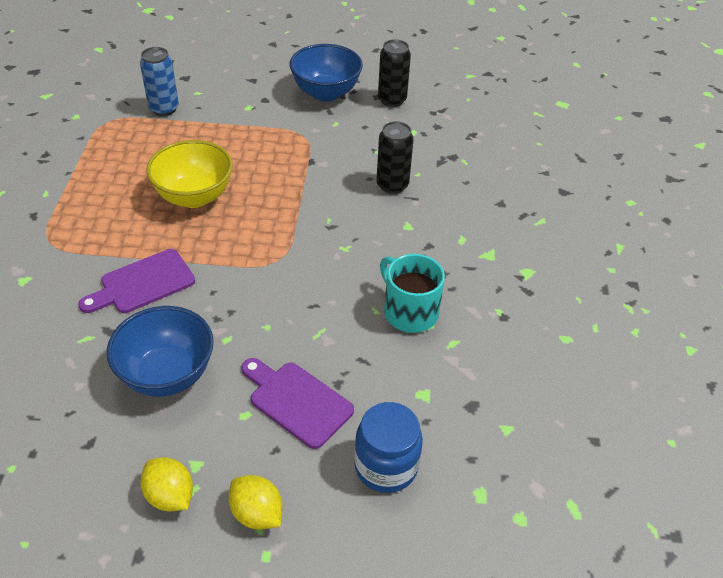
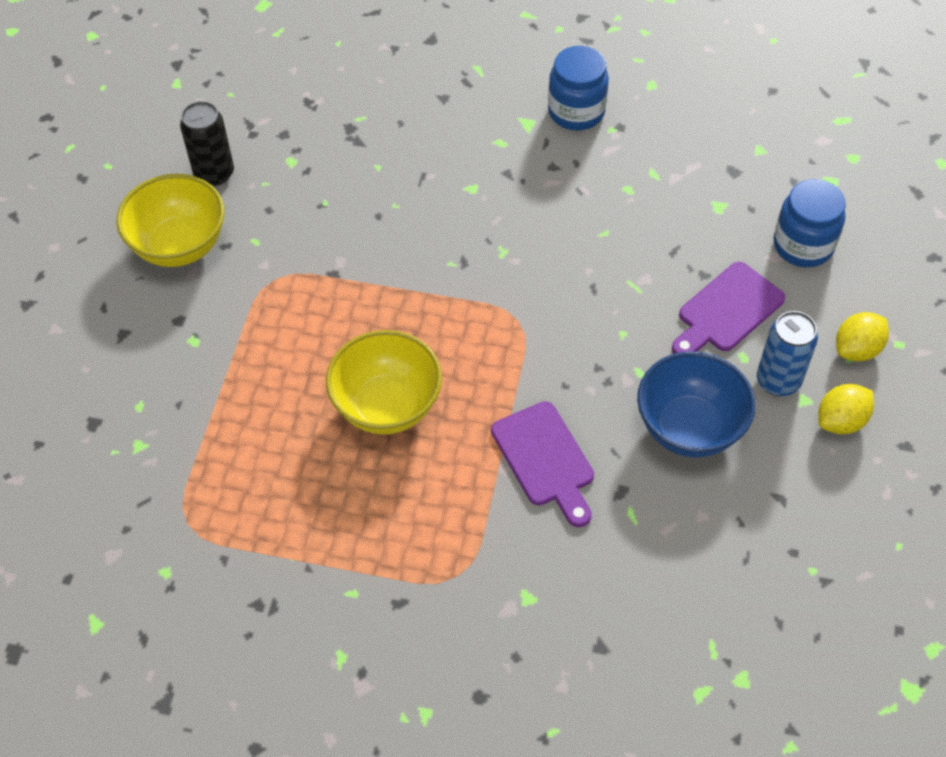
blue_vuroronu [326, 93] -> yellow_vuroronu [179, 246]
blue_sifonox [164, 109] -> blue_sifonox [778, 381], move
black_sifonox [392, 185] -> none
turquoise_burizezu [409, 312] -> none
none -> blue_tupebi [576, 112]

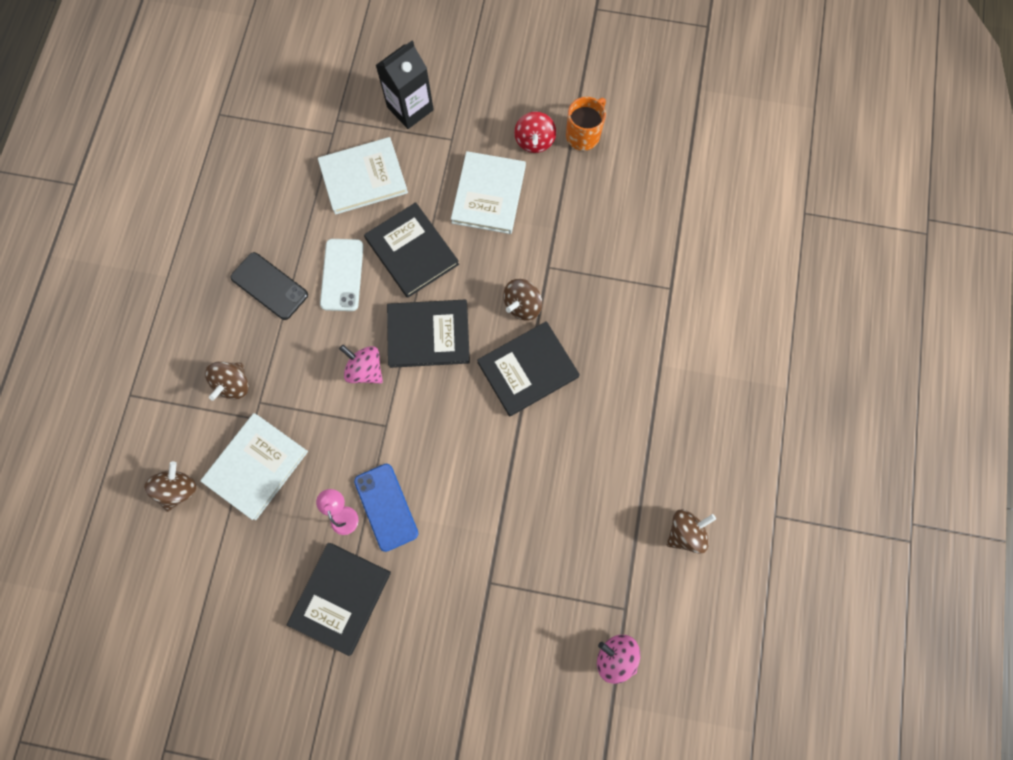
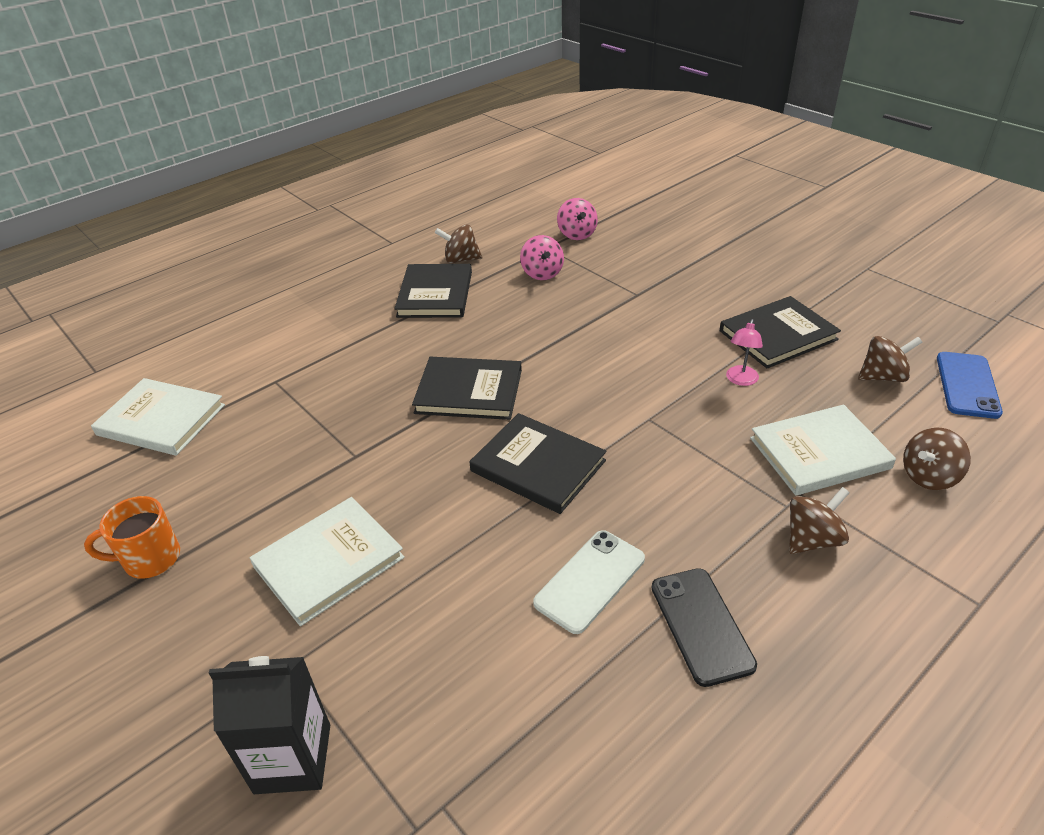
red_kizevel [534, 141] -> none
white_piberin [363, 177] -> white_piberin [161, 420], move
black_piberin [412, 252] -> black_piberin [435, 294], move
brown_kizevel [522, 305] -> brown_kizevel [883, 377], move
pink_kizevel [365, 369] -> pink_kizevel [542, 273], move
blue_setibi [386, 507] -> blue_setibi [967, 385], move

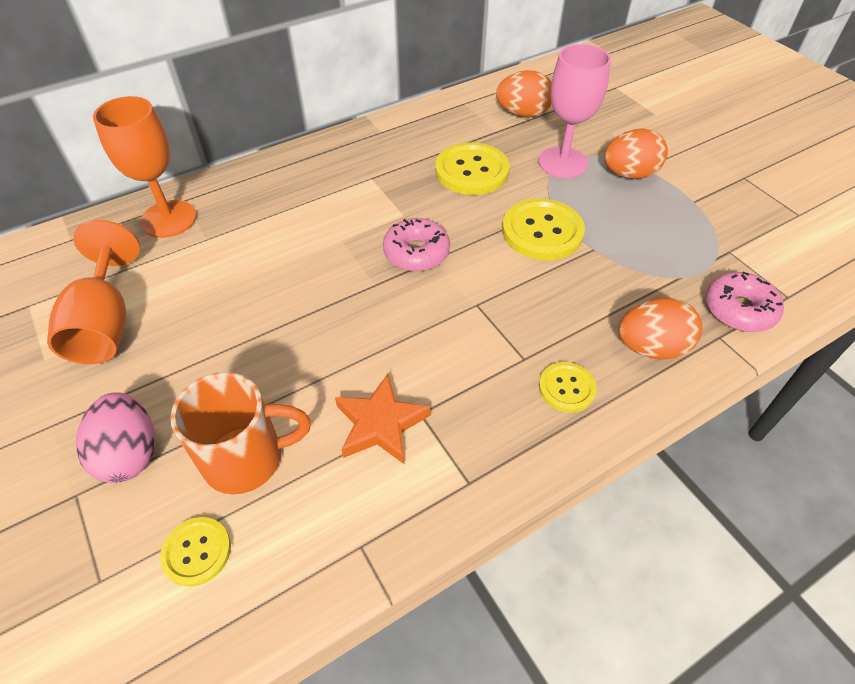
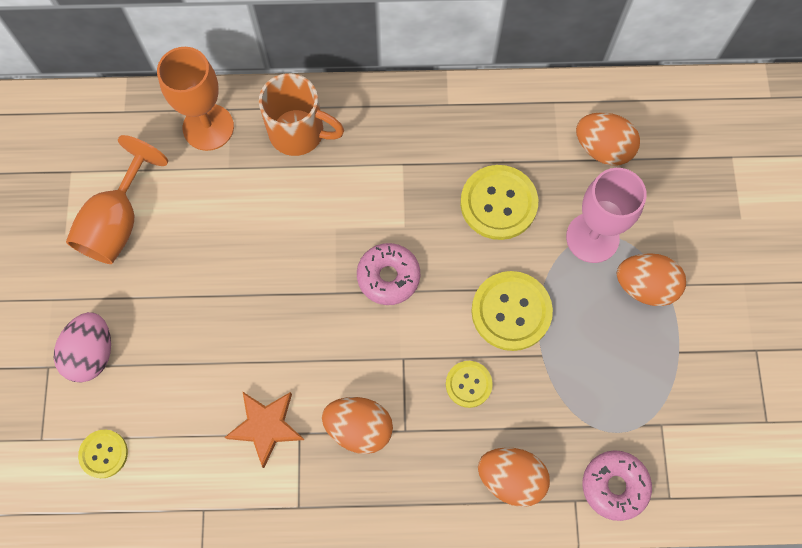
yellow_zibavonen [566, 388] -> yellow_zibavonen [468, 384], move
orange_burizezu [246, 458] -> orange_burizezu [299, 133], move
none -> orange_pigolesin [359, 428]

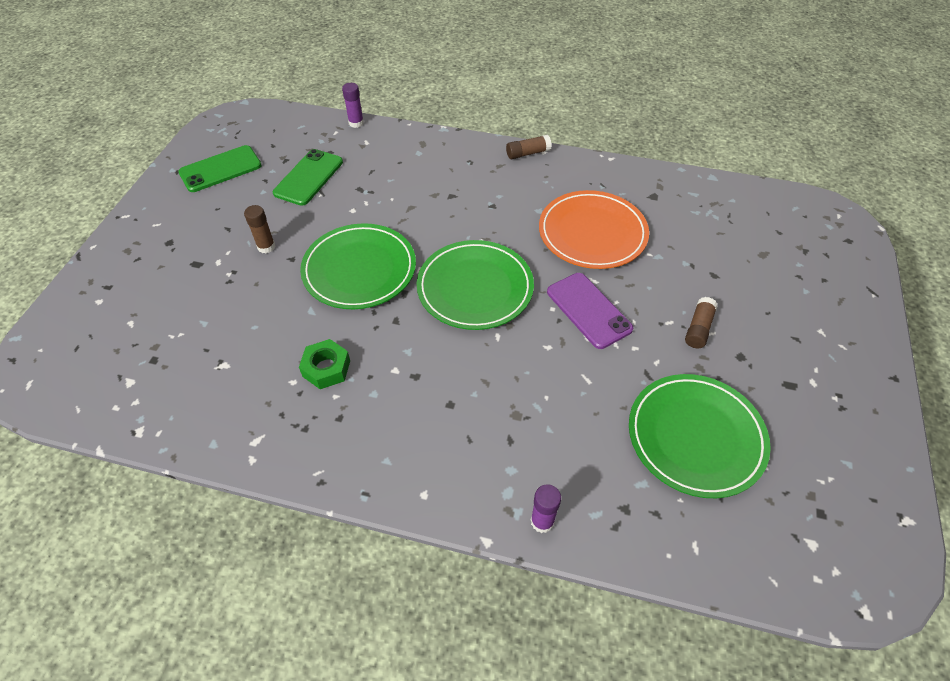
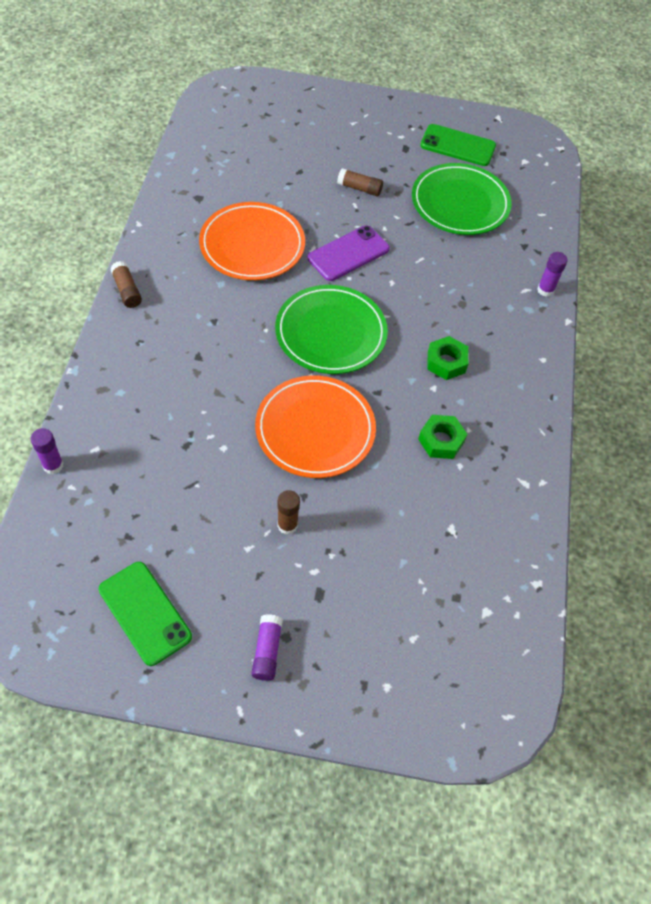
green_setibi [309, 177] -> green_setibi [458, 146], move
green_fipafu [359, 269] -> orange_fipafu [315, 429]
none -> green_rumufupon [446, 362]
none -> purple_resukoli [267, 651]

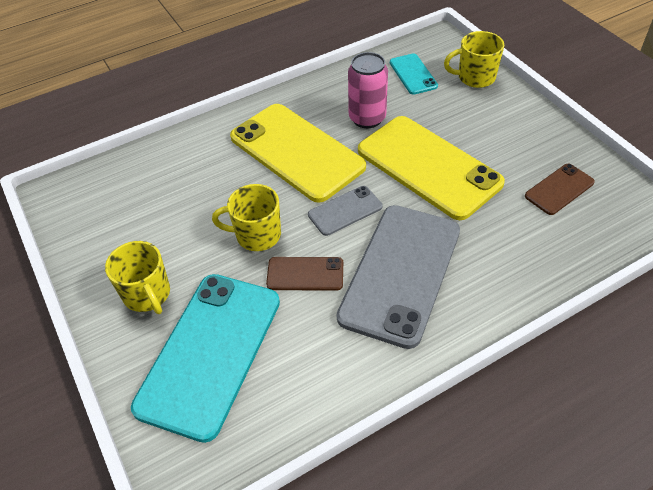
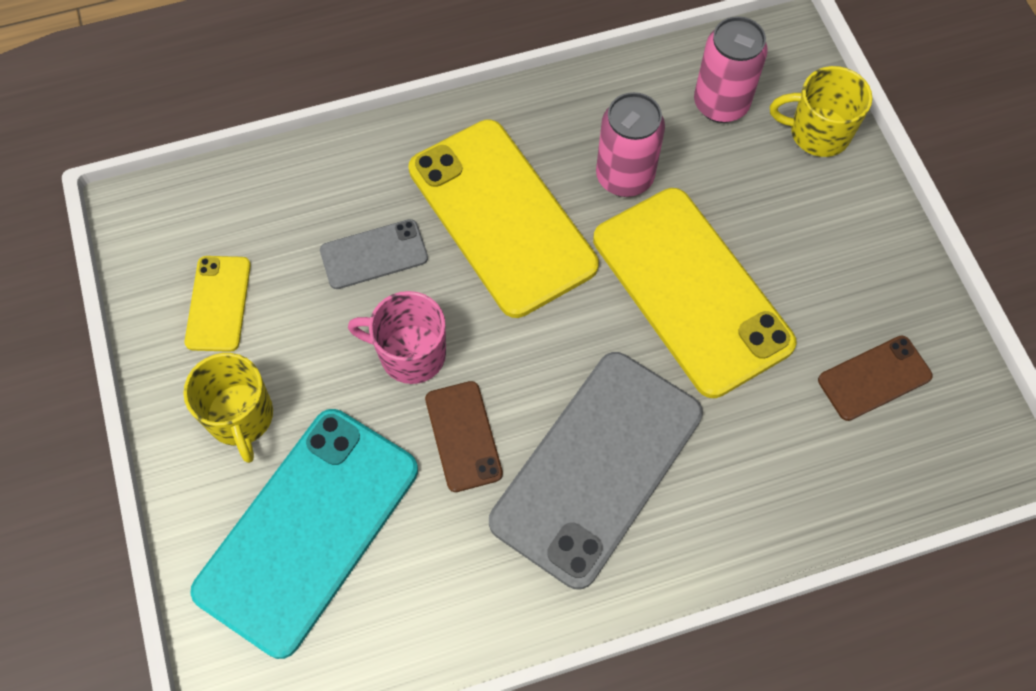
turquoise_setibi [413, 74] -> pink_sifonox [721, 104]
yellow_burizezu [257, 235] -> pink_burizezu [410, 354]
grey_setibi [345, 211] -> grey_setibi [374, 254], move
brown_setibi [305, 274] -> brown_setibi [463, 436], 60 degrees clockwise
none -> yellow_setibi [218, 303]

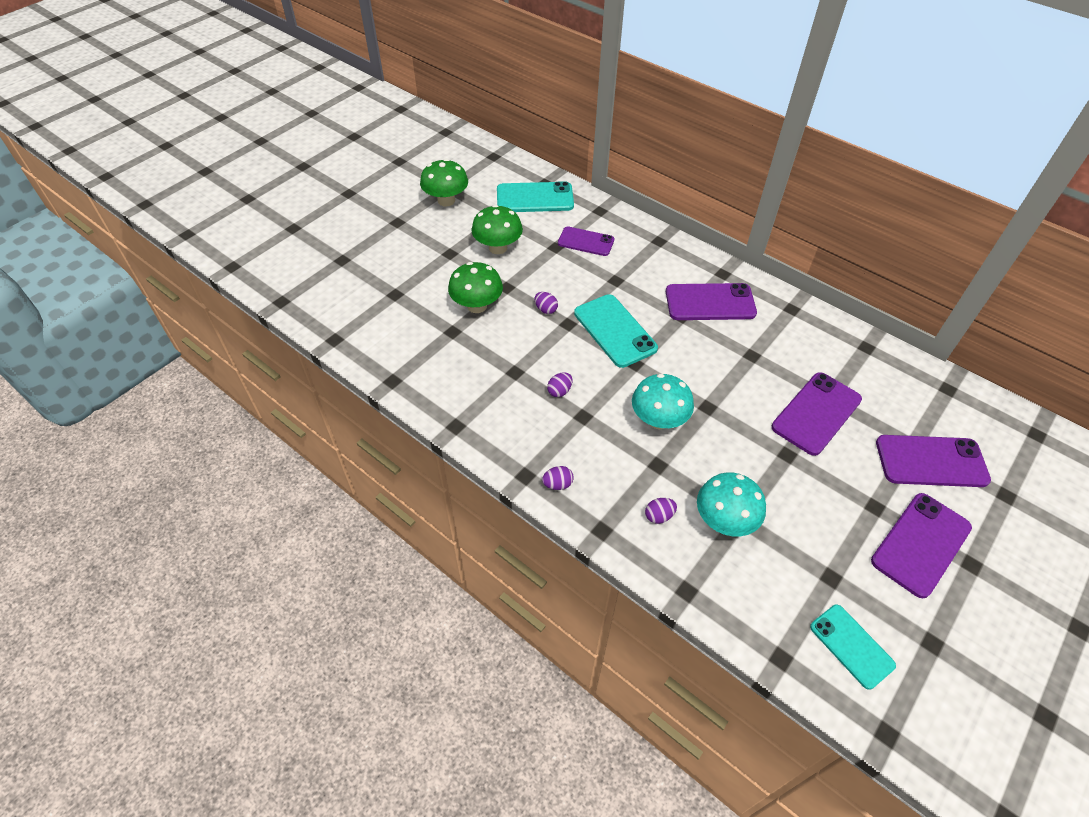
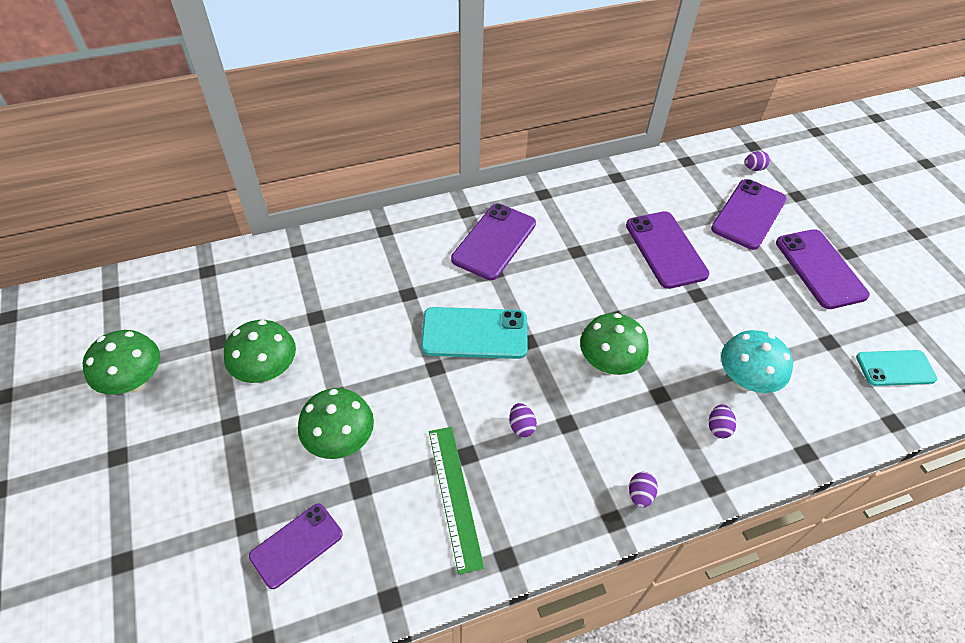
turquoise_setibi [535, 198] -> none
purple_setibi [586, 242] -> purple_setibi [296, 545], move
purple_pigolesin [545, 309] -> purple_pigolesin [753, 168], move
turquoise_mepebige [658, 420] -> green_mepebige [608, 363]
none -> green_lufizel [454, 496]

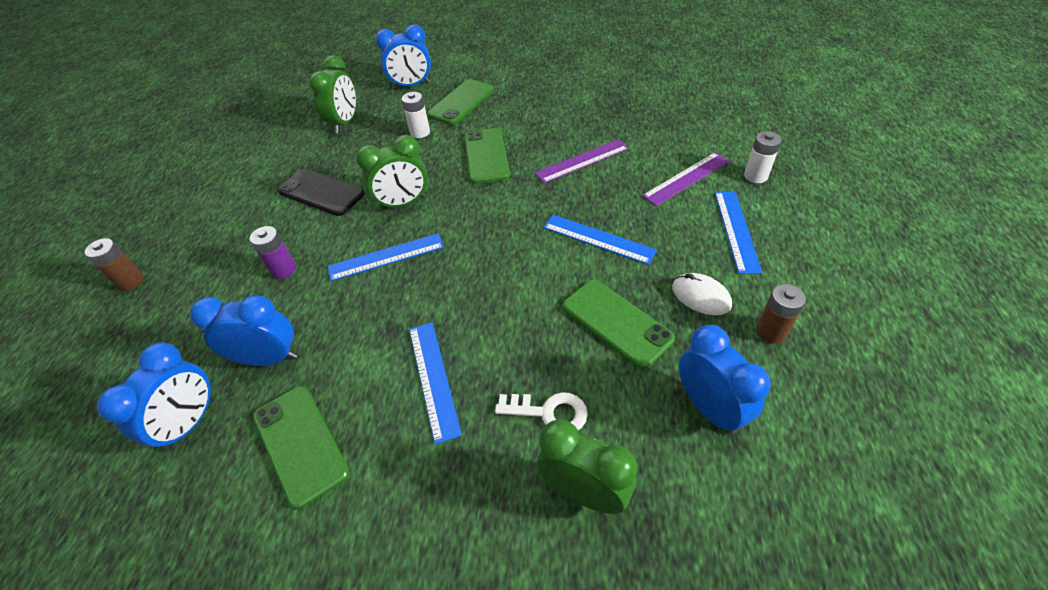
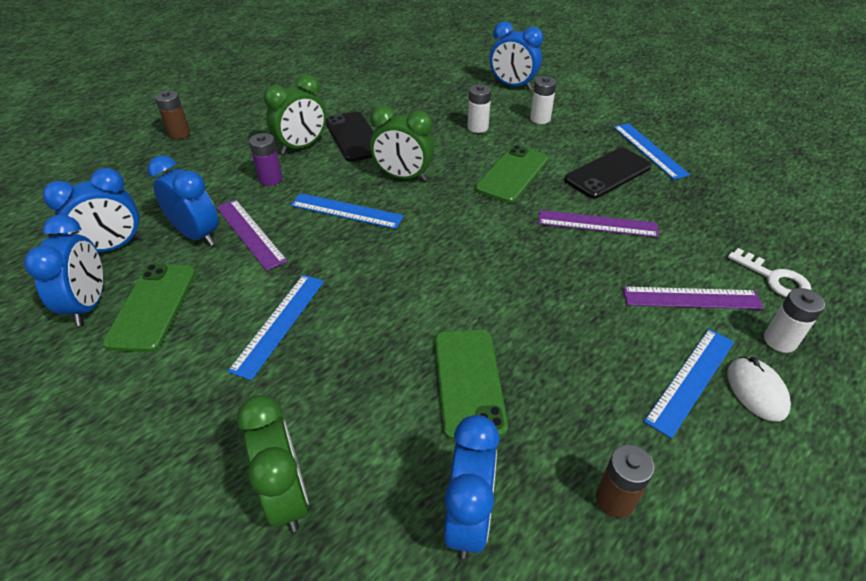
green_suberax [345, 123] -> green_suberax [302, 146], move
green_setibi [461, 102] -> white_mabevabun [540, 119]
blue_lufizel [598, 239] -> blue_lufizel [649, 150], move
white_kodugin [701, 296] -> white_kodugin [756, 391], move
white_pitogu [549, 412] -> white_pitogu [774, 278], move
none -> black_setibi [608, 173]
none -> purple_lufizel [250, 233]
none -> blue_suberax [89, 304]

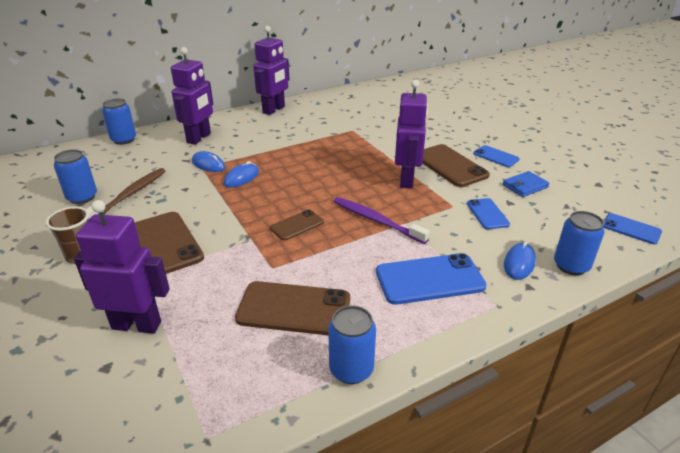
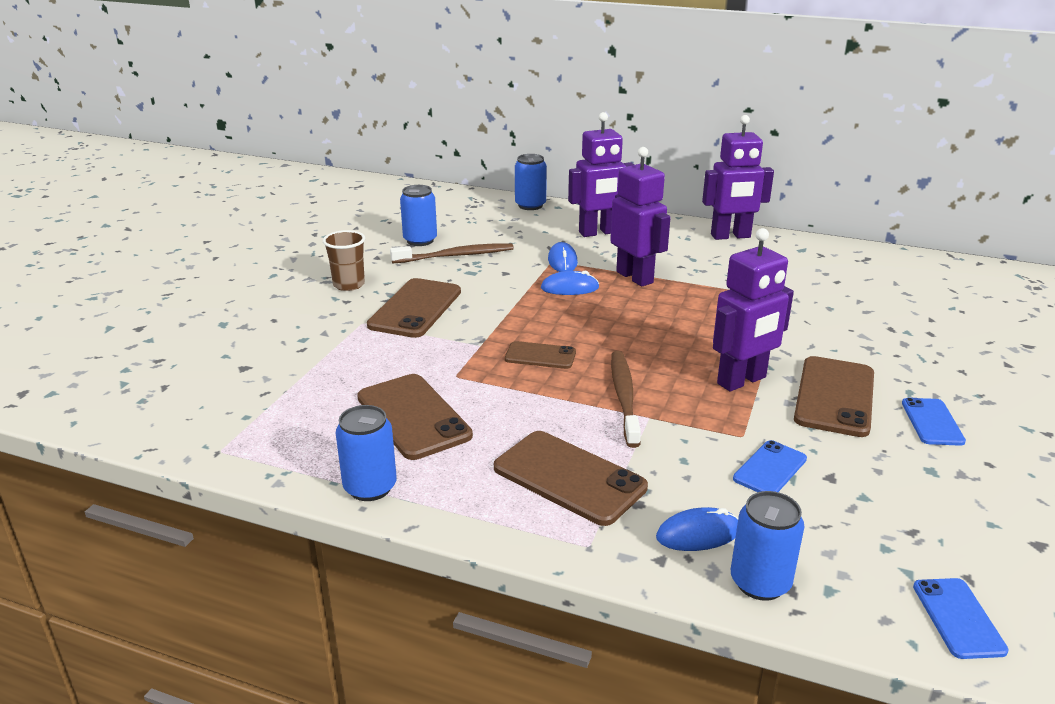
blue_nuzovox [525, 186] -> none
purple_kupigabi [376, 220] -> brown_kupigabi [624, 397]
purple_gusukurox [137, 325] -> purple_gusukurox [635, 277], move
blue_setibi [429, 279] -> brown_setibi [569, 477]

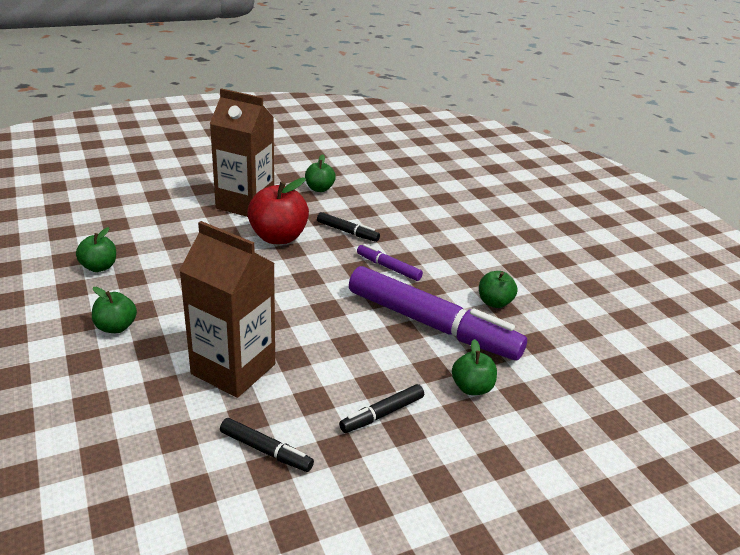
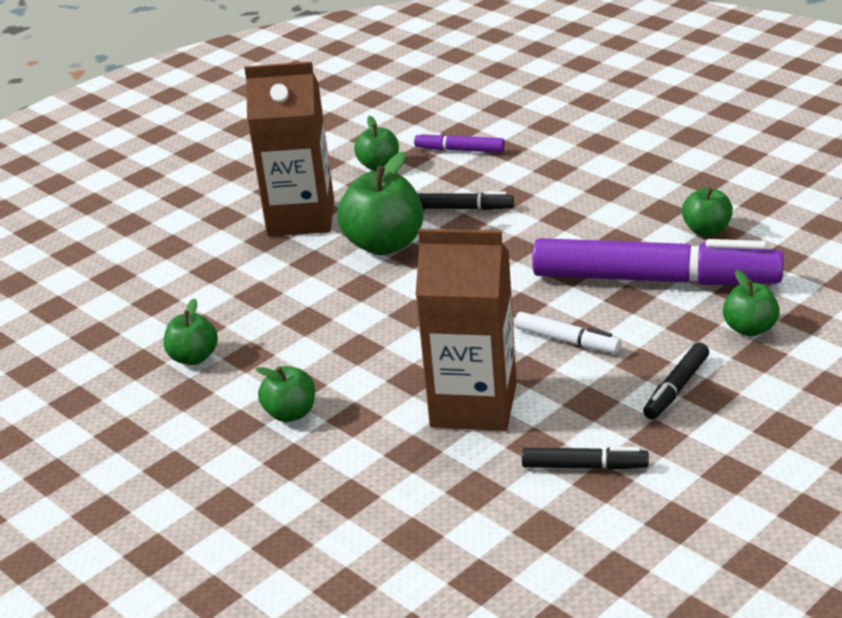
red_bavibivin [278, 237] -> green_bavibivin [384, 244]
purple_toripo [388, 267] -> purple_toripo [459, 150], move
none -> white_toripo [567, 340]

